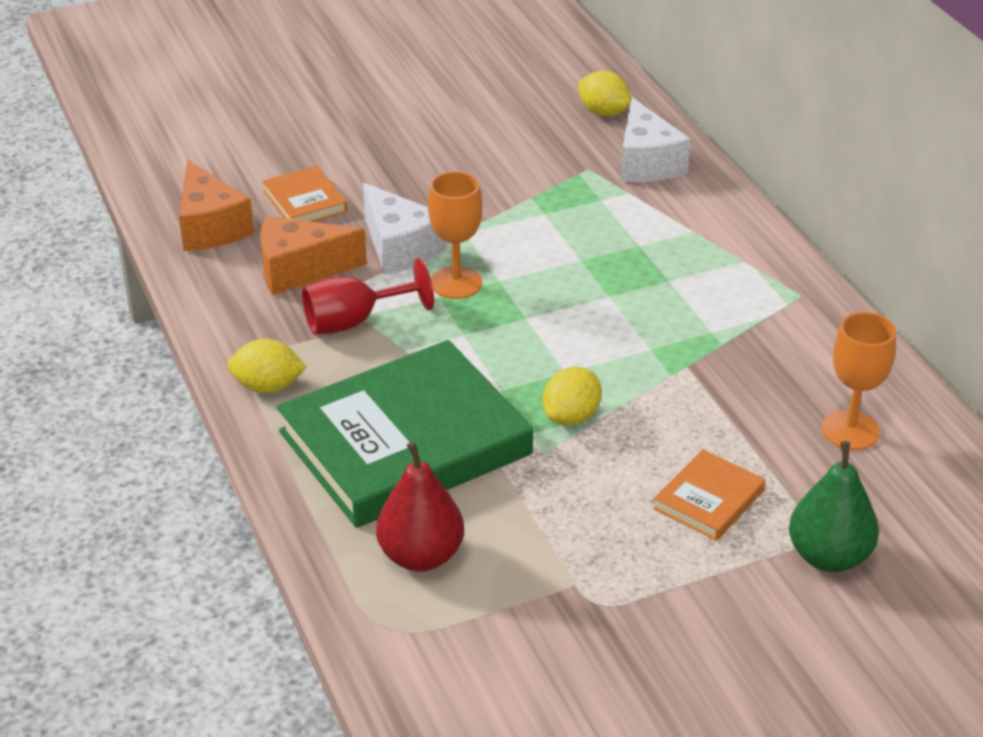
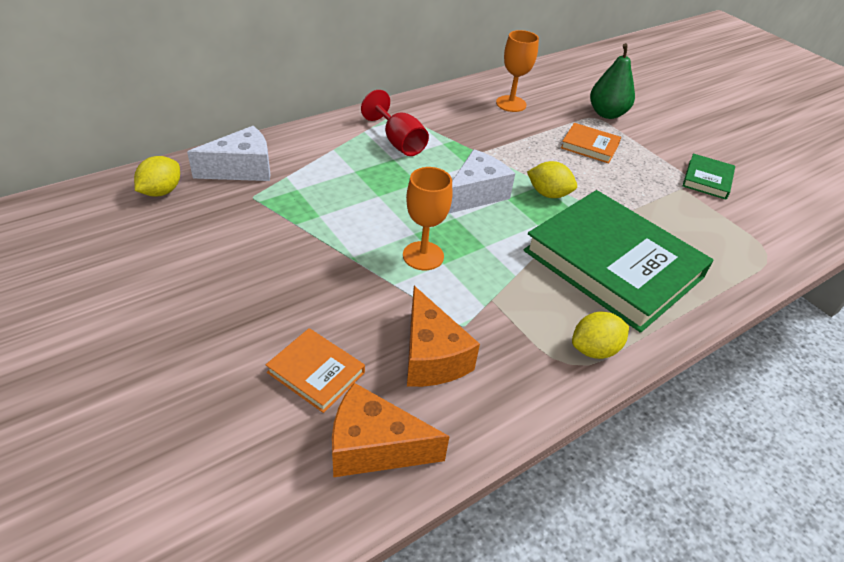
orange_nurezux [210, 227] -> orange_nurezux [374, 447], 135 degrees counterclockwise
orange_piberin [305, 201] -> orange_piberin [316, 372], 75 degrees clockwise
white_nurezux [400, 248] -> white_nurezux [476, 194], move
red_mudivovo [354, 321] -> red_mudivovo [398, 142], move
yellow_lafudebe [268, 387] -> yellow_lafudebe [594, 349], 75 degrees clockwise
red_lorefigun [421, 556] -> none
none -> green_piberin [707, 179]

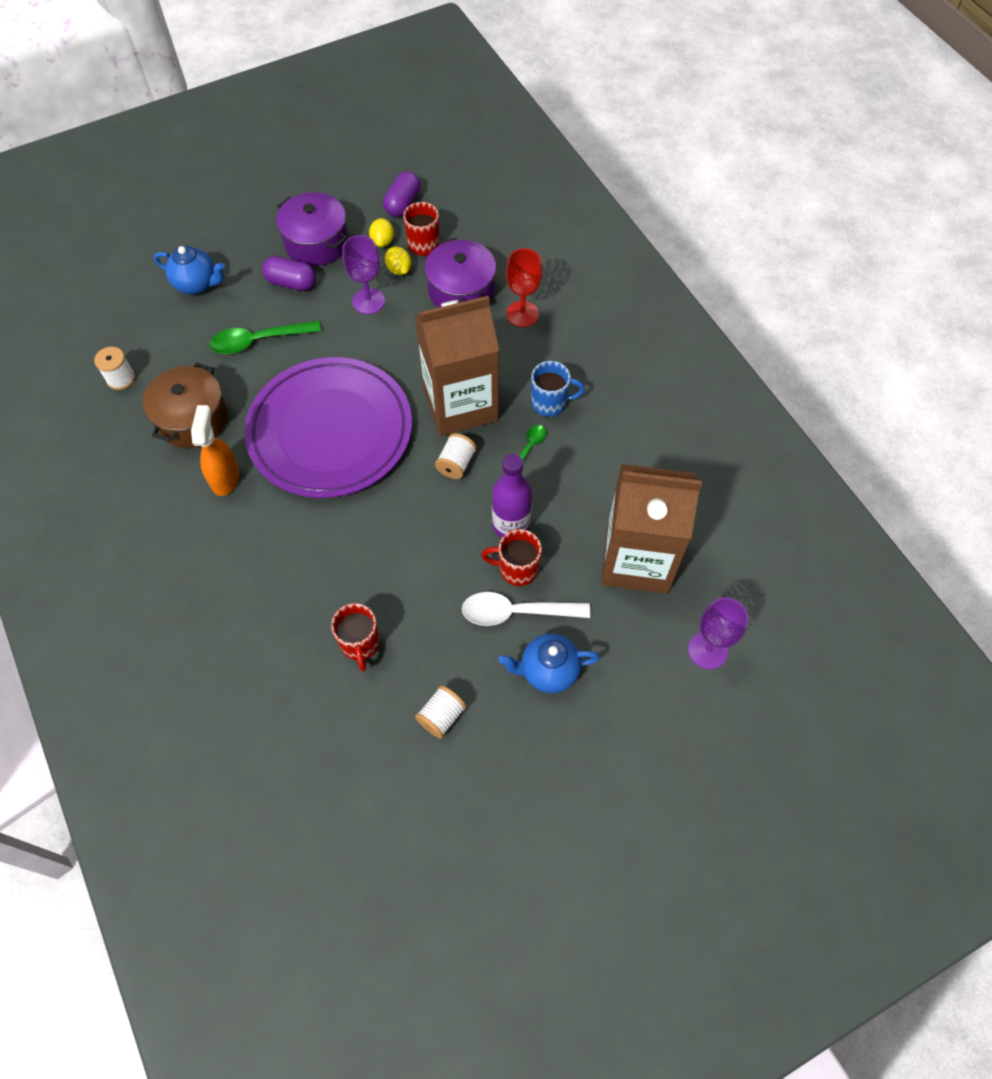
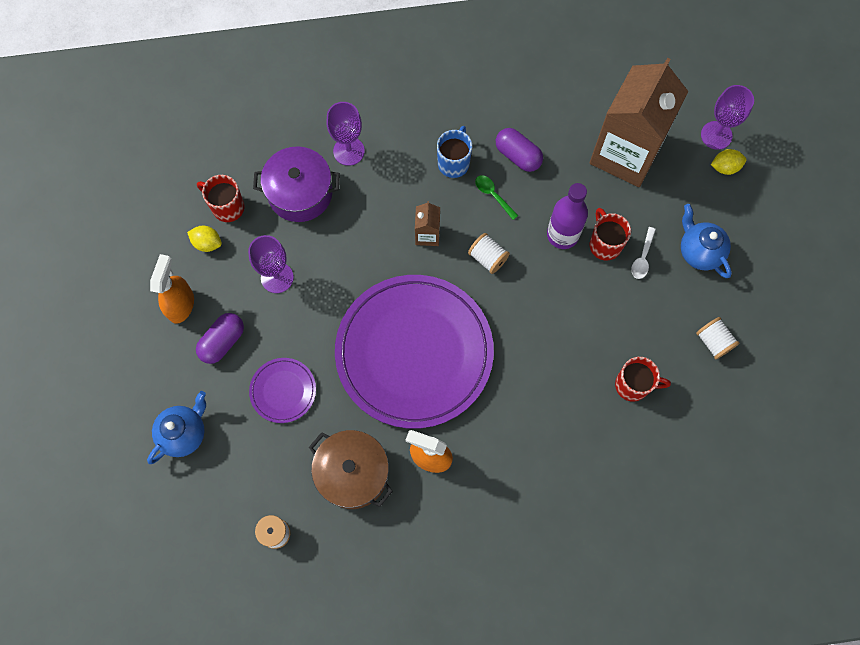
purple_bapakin [403, 204] -> purple_bapakin [518, 155], move
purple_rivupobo [316, 243] -> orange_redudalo [181, 305]
yellow_lafudebe [399, 269] -> yellow_lafudebe [725, 167], move
red_mudivovo [522, 314] -> purple_mudivovo [349, 151]
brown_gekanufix [460, 404] -> brown_gekanufix [427, 234], x0.41
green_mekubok [258, 341] -> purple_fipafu [283, 391]
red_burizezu [517, 569] -> red_burizezu [604, 244], 135 degrees clockwise
white_mekubok [516, 612] -> white_mekubok [642, 258], x0.55
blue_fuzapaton [548, 671] -> blue_fuzapaton [699, 252], 135 degrees clockwise

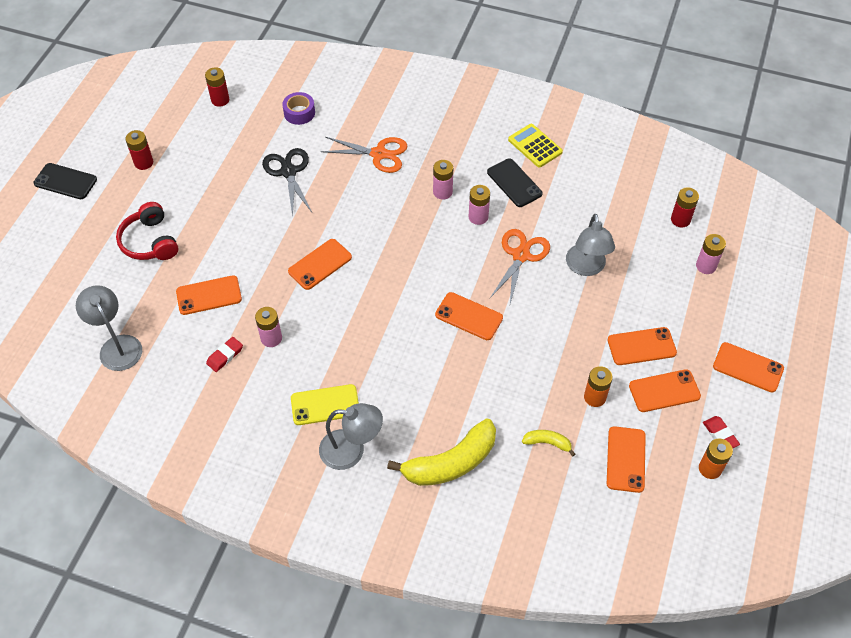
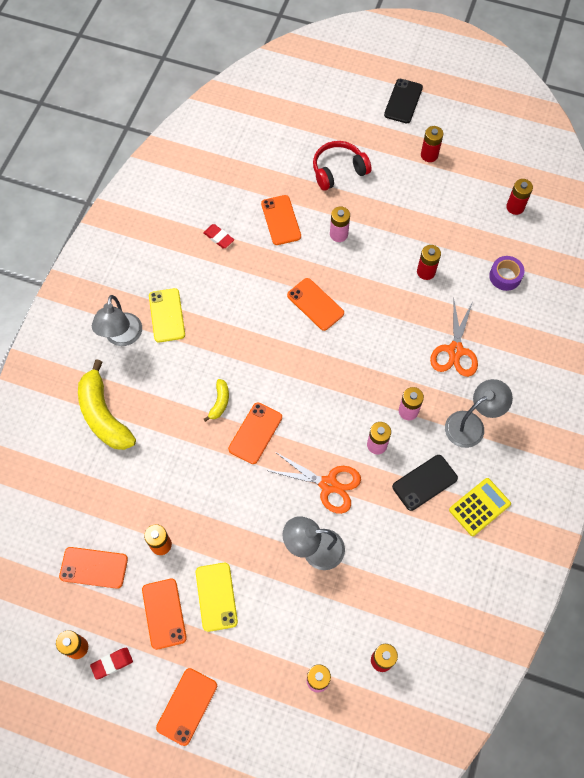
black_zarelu [288, 172] -> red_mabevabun [426, 272]
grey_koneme [117, 346] -> grey_koneme [471, 424], move
pink_mabevabun [271, 338] -> pink_mabevabun [338, 234], move
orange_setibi [641, 346] -> yellow_setibi [216, 596]
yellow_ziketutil [547, 443] -> yellow_ziketutil [220, 402], move

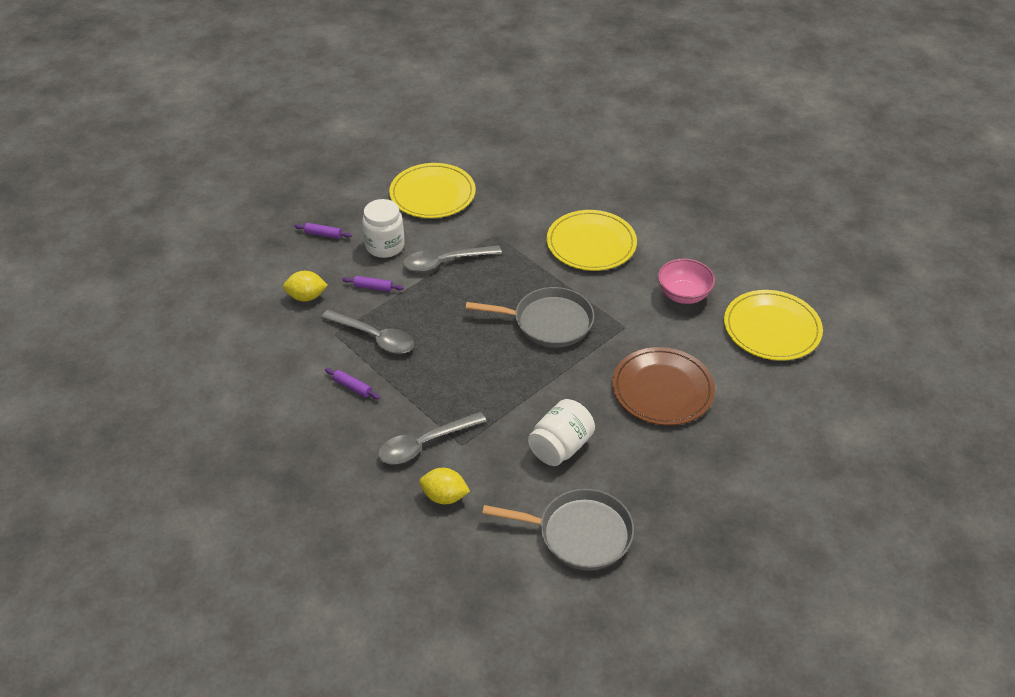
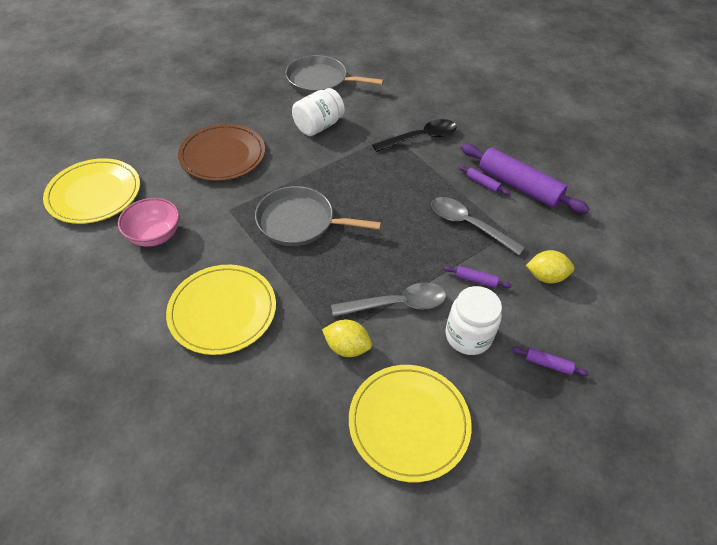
grey_mekubok [425, 444] -> black_mekubok [420, 138]
yellow_lafudebe [444, 496] -> yellow_lafudebe [347, 347], move
none -> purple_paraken [518, 186]

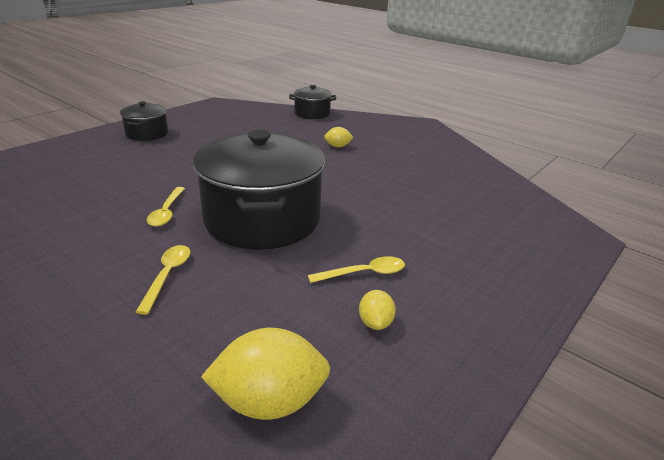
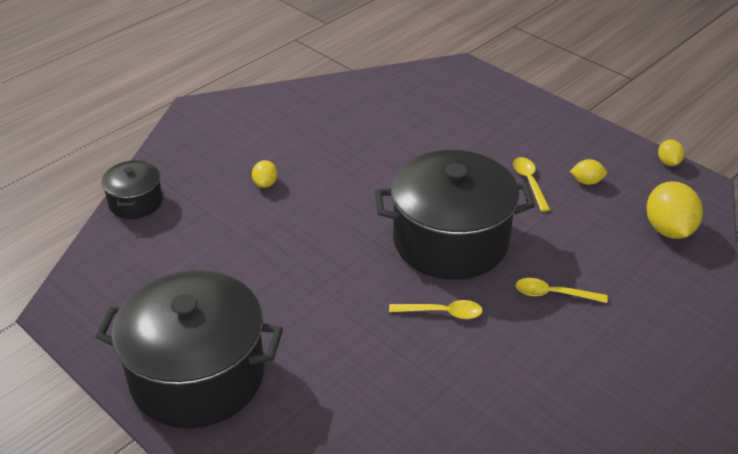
black_rivupobo [147, 133] -> black_rivupobo [197, 375], x2.07
none -> yellow_lafudebe [668, 162]

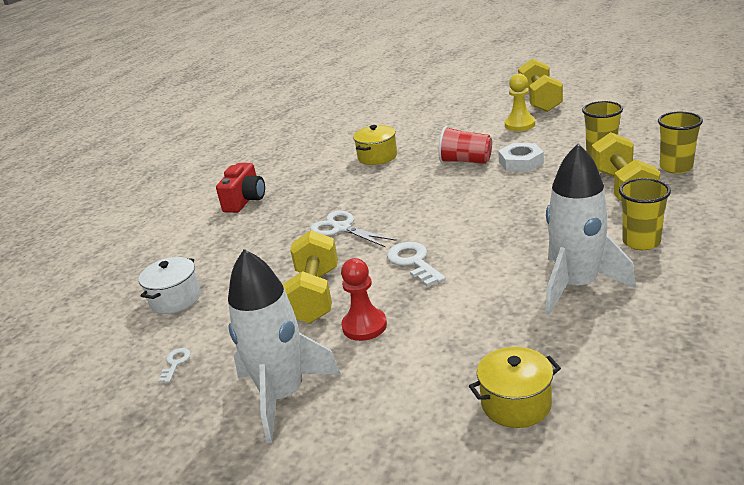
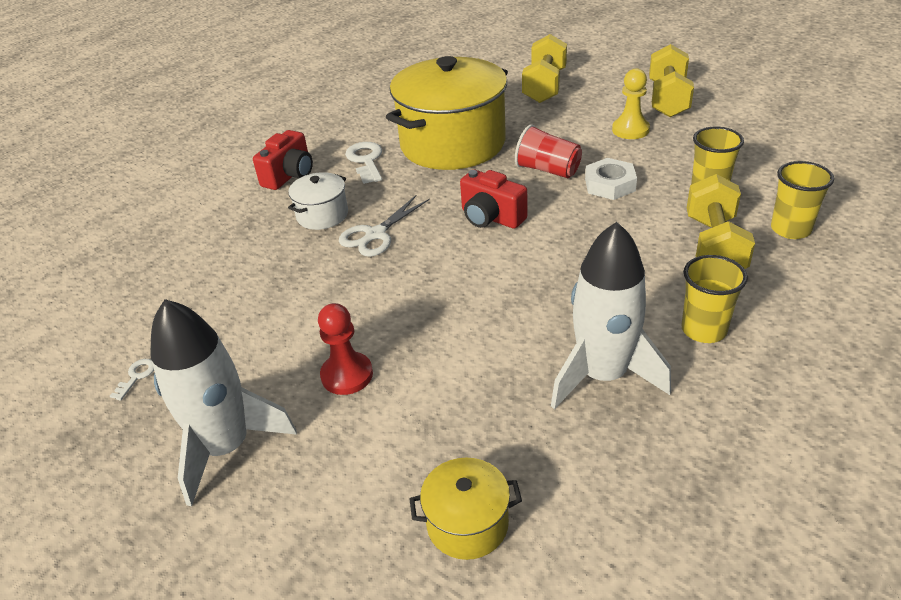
yellow_rivupobo [377, 157] -> yellow_rivupobo [452, 144], x2.25
white_zarelu [341, 228] -> white_zarelu [375, 235], 105 degrees counterclockwise
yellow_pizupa [314, 296] -> yellow_pizupa [544, 86], move
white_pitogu [413, 262] -> white_pitogu [366, 160], move
white_rivupobo [175, 299] -> white_rivupobo [322, 215], move
none -> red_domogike [491, 217]

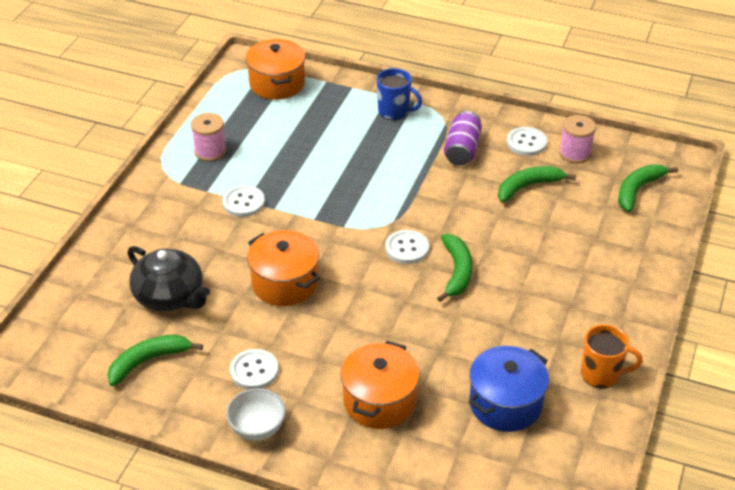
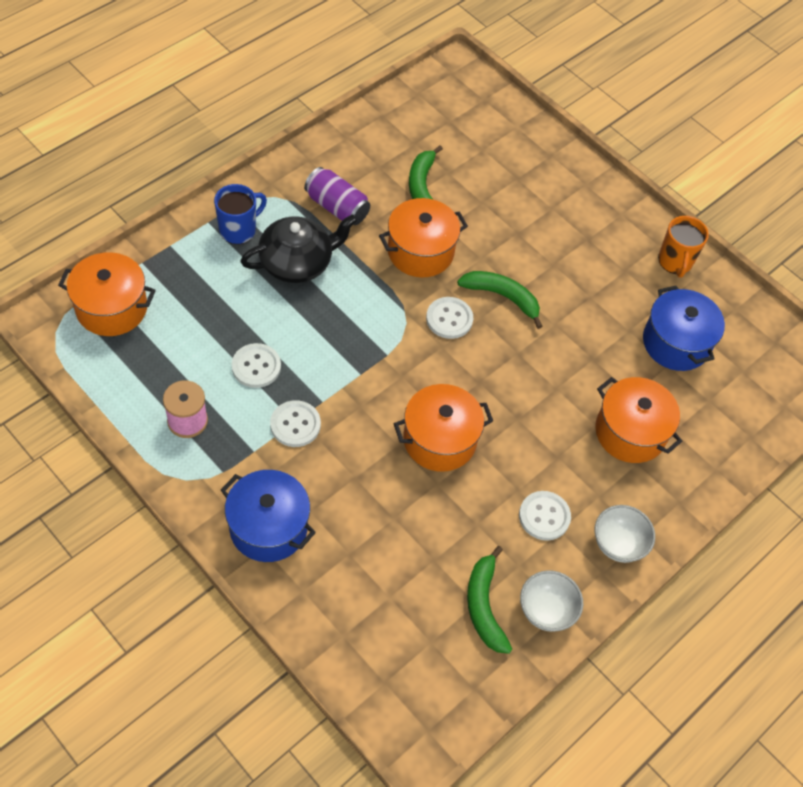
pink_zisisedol [575, 153] -> none
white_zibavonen [526, 143] -> white_zibavonen [256, 366], move
green_ziketutil [638, 190] -> none
black_fuzapaton [170, 296] -> black_fuzapaton [297, 262], move
orange_burizezu [601, 374] -> orange_burizezu [675, 262], 150 degrees clockwise
none -> orange_rivupobo [420, 251]
none -> blue_rivupobo [268, 527]
none -> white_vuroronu [546, 610]

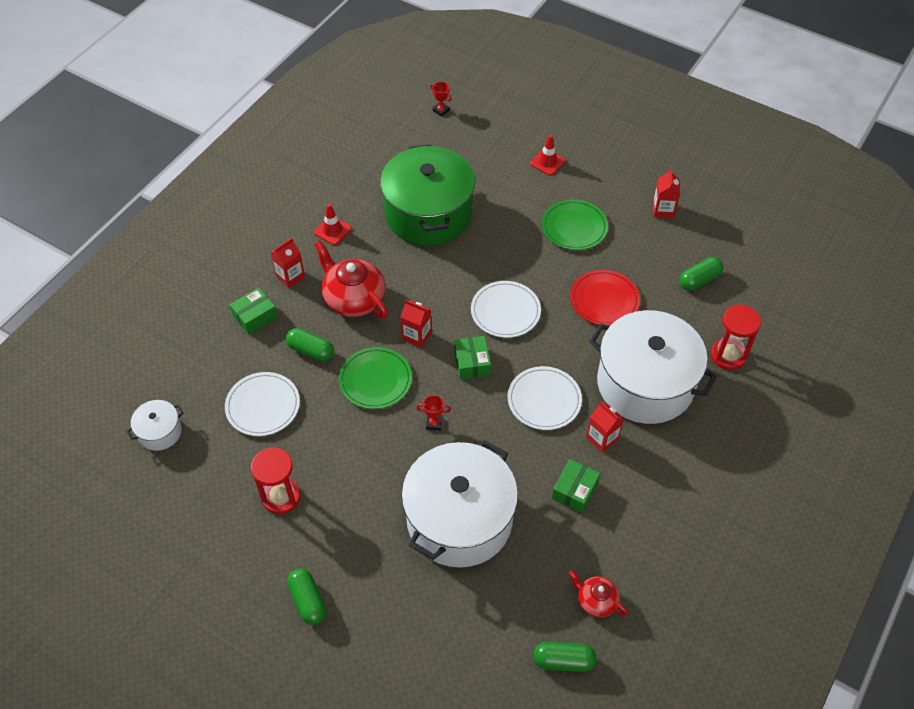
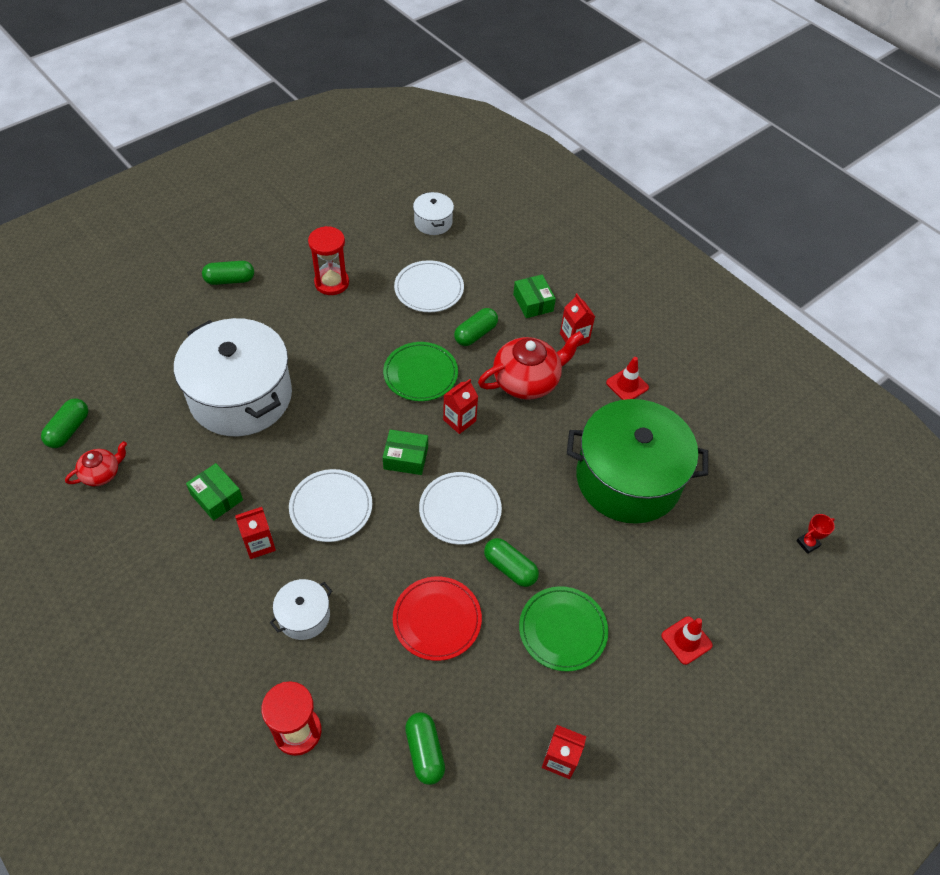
white_rivupobo [645, 383] -> white_rivupobo [304, 616], x0.44
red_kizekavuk [434, 423] -> none
none -> green_bapakin [510, 568]

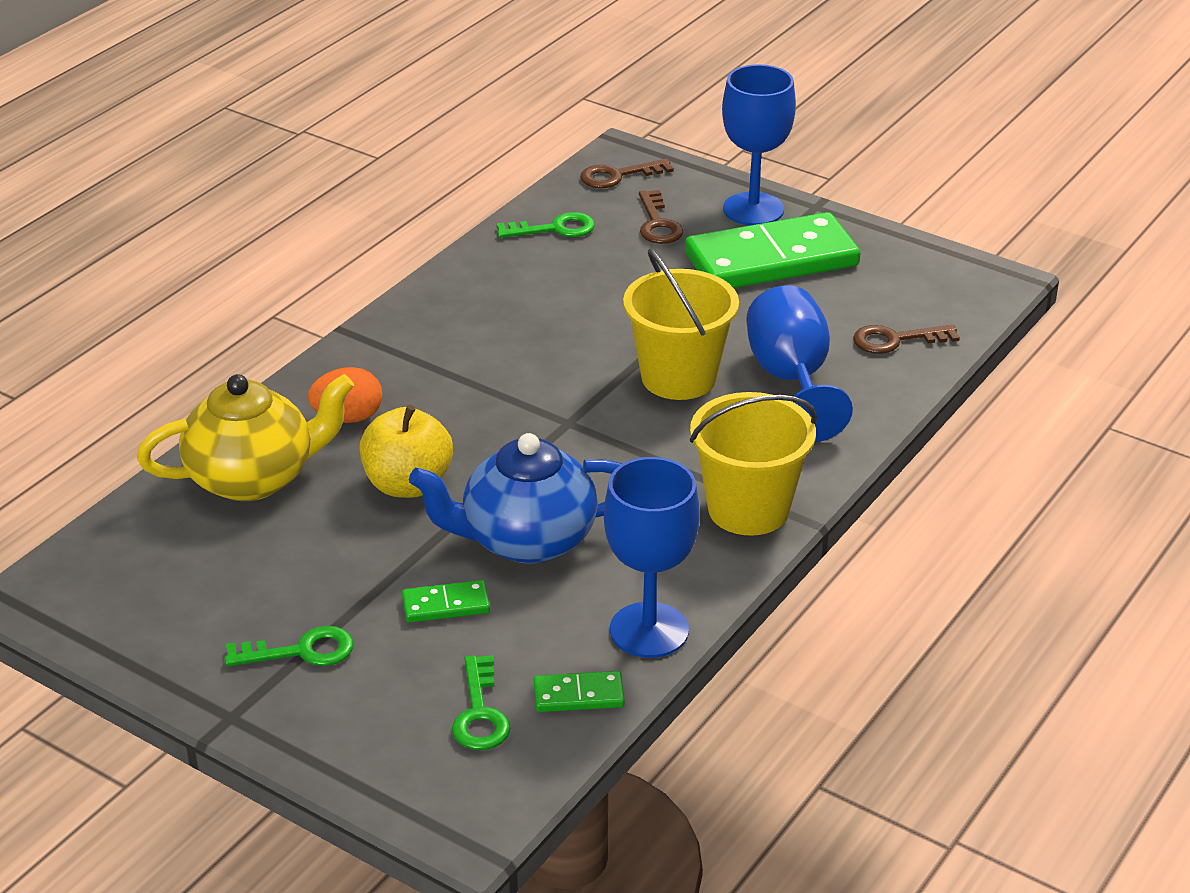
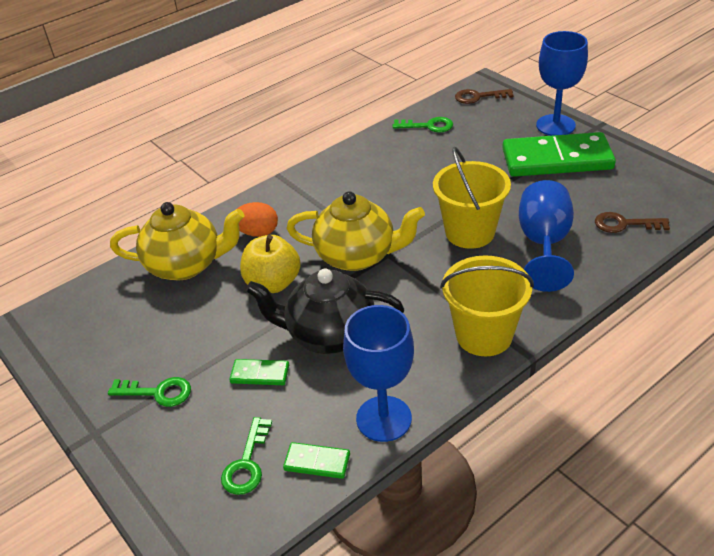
brown_pitogu [658, 224] -> none
blue_fuzapaton [526, 540] -> black_fuzapaton [329, 334]
none -> yellow_fuzapaton [357, 256]

